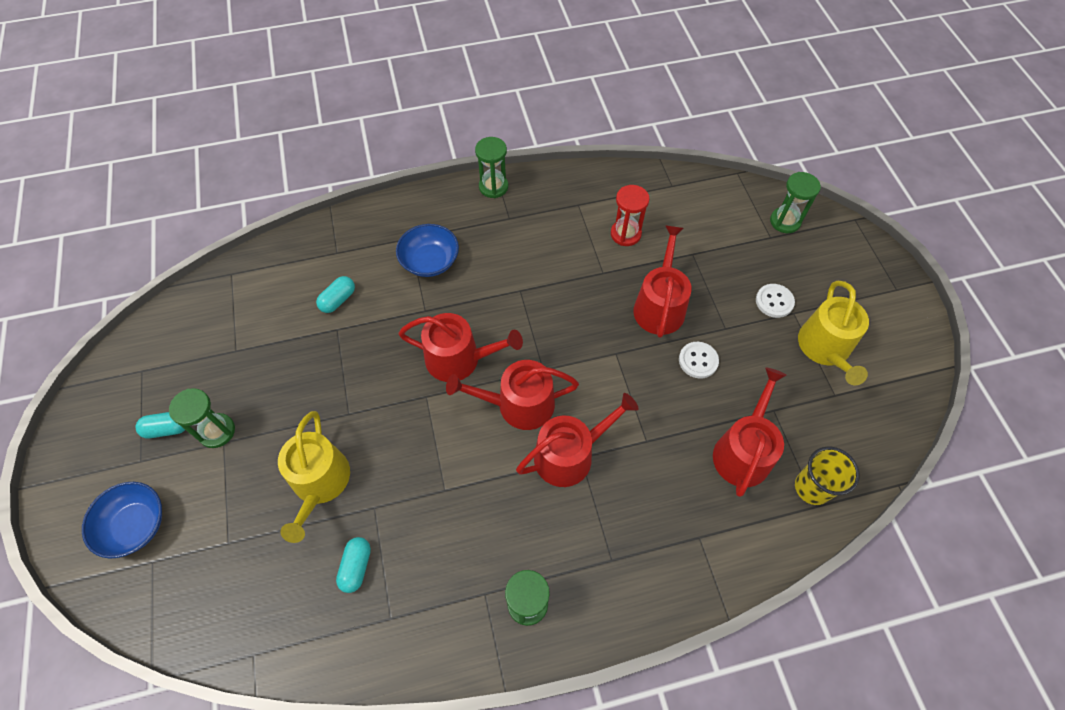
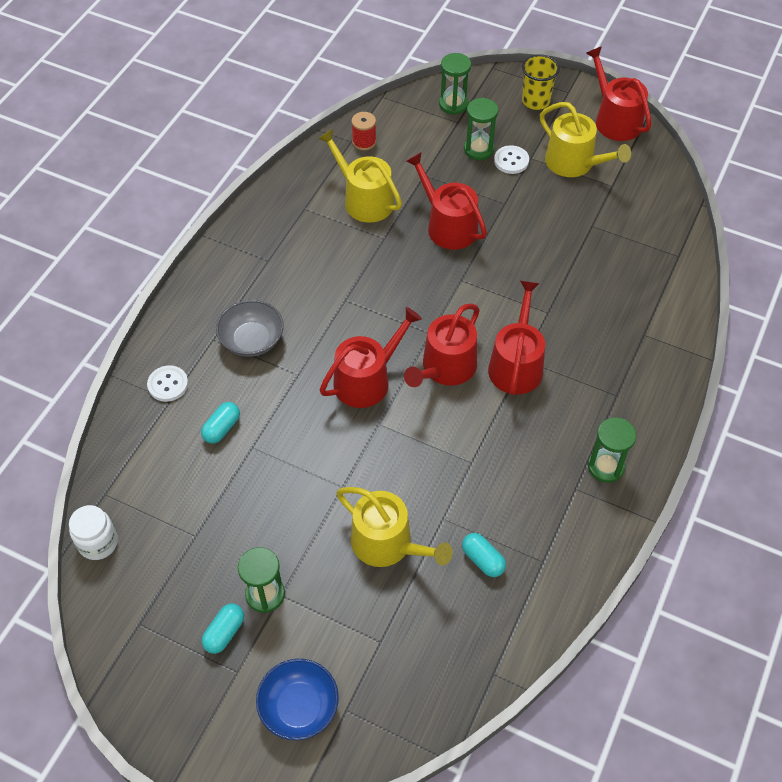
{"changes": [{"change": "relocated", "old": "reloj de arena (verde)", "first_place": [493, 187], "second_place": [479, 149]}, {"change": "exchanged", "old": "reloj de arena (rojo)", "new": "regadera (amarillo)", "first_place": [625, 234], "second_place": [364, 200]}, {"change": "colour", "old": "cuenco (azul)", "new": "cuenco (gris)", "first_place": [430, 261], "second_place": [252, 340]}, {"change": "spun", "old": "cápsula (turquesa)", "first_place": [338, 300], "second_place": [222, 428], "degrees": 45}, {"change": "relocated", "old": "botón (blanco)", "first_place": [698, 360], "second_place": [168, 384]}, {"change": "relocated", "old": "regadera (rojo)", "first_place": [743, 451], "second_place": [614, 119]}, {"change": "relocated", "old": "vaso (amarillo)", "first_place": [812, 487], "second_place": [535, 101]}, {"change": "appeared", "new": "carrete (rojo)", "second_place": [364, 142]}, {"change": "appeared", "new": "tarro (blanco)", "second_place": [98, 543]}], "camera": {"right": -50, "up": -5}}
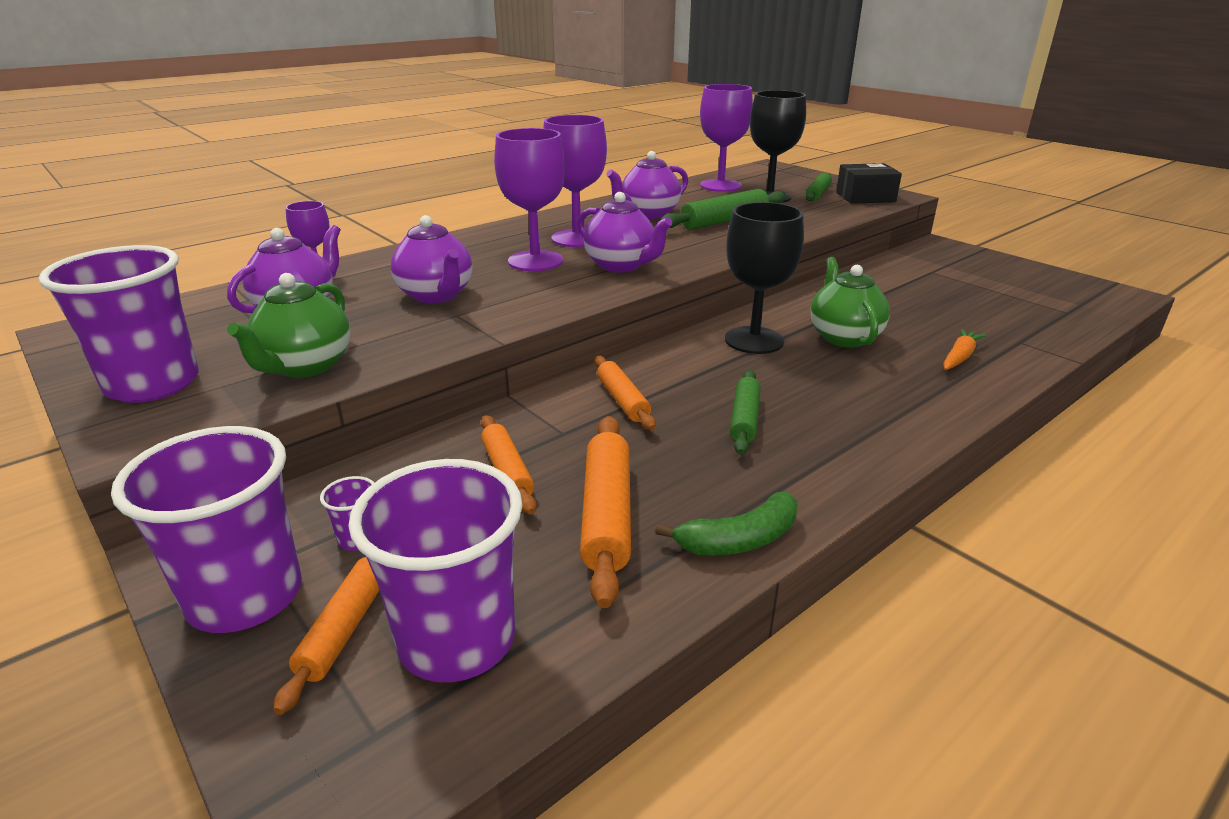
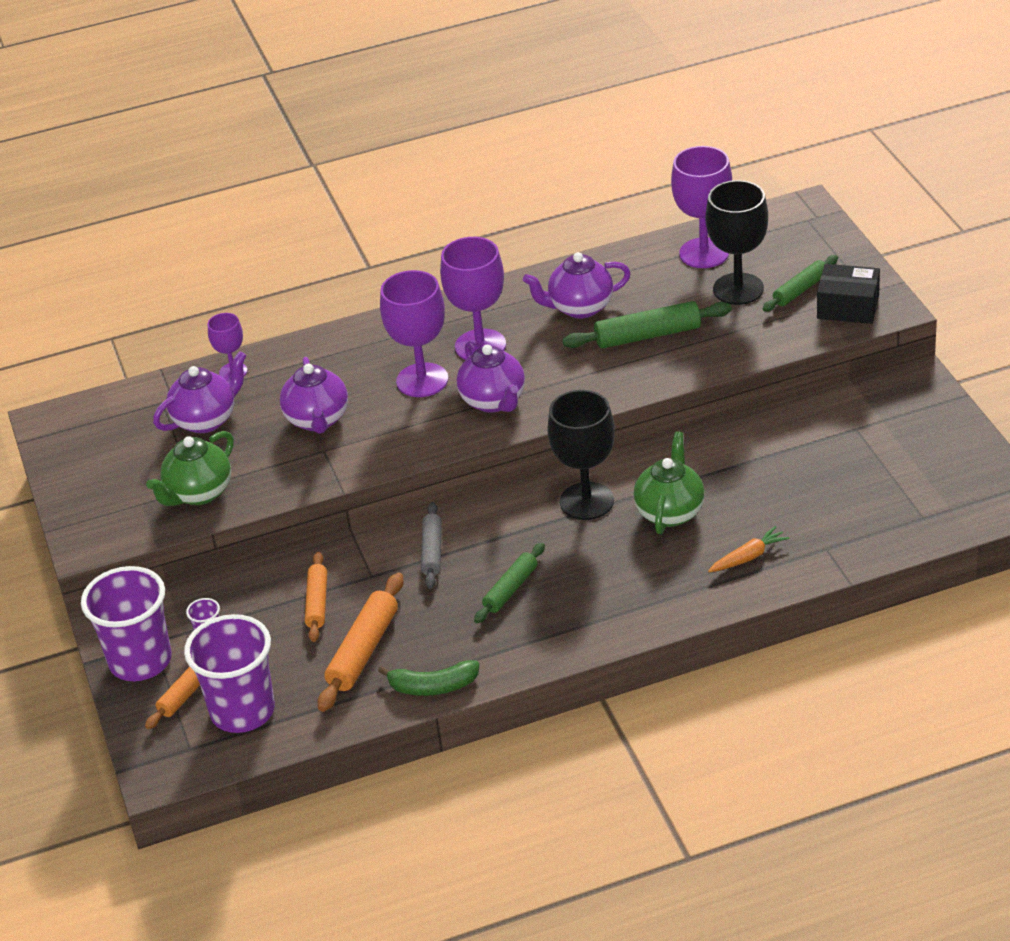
{"changes": [{"change": "missing", "old": "vaso (morado)", "first_place": [153, 384]}, {"change": "colour", "old": "rodillo (naranja)", "new": "rodillo (gris)", "first_place": [623, 400], "second_place": [432, 551]}], "camera": {"right": 25, "up": 10}}
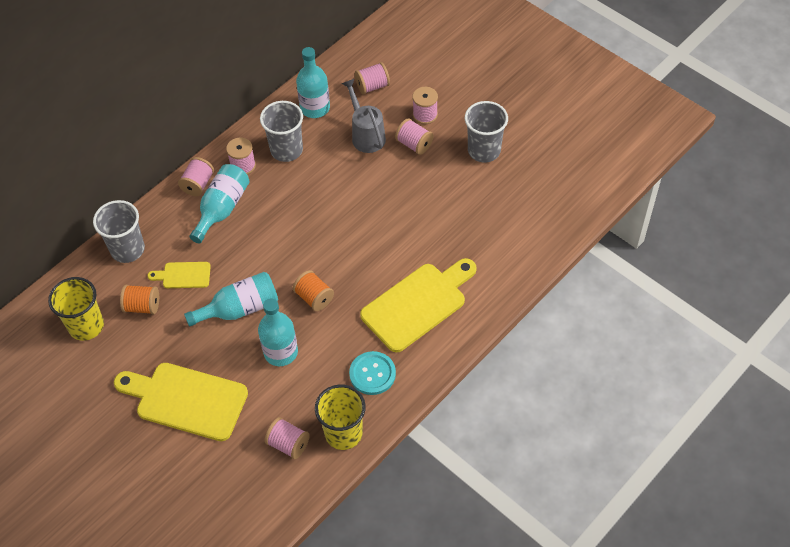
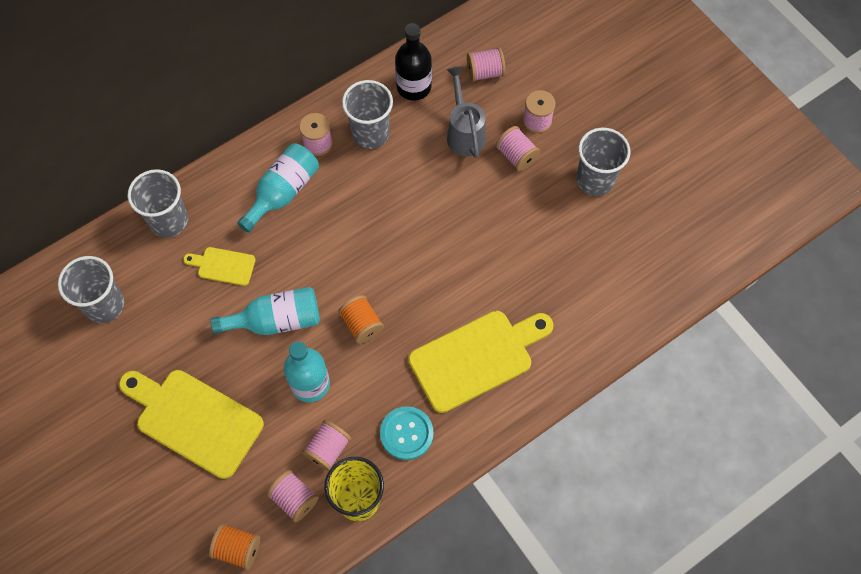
{"changes": [{"change": "colour", "old": "botella (turquesa)", "new": "botella (negro)", "first_place": [315, 108], "second_place": [414, 87]}, {"change": "relocated", "old": "carrete (rosa)", "first_place": [198, 184], "second_place": [328, 449]}, {"change": "colour", "old": "vaso (amarillo)", "new": "vaso (gris)", "first_place": [86, 326], "second_place": [104, 305]}, {"change": "relocated", "old": "carrete (naranja)", "first_place": [142, 306], "second_place": [238, 549]}], "camera": {"right": 10, "up": 10}}
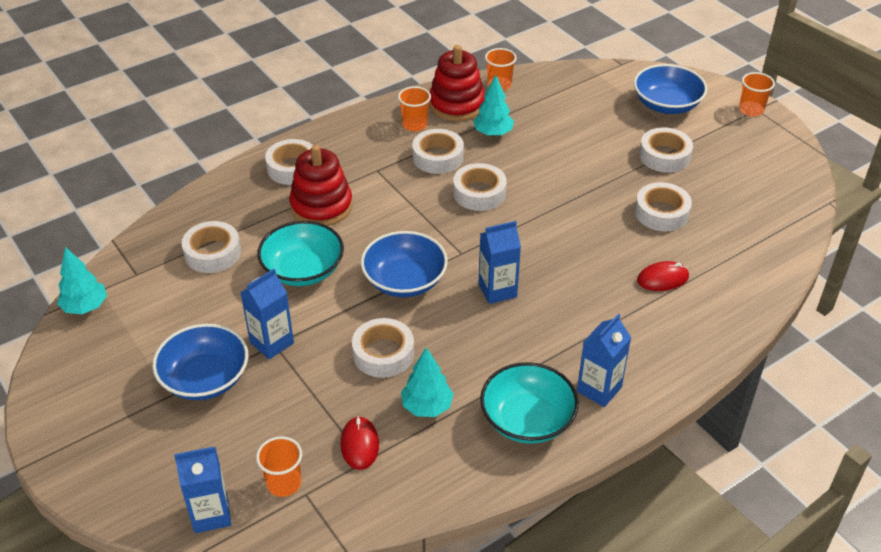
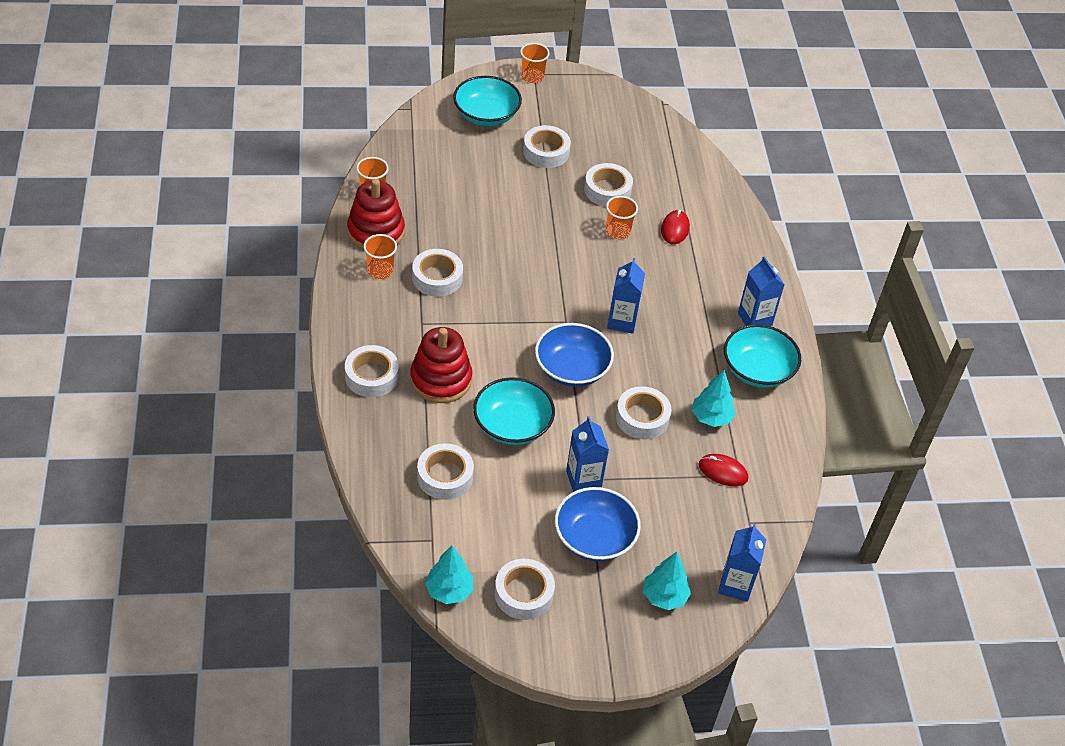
{"changes": [{"change": "colour", "old": "cuenco (azul)", "new": "cuenco (turquesa)", "first_place": [666, 104], "second_place": [486, 115]}, {"change": "relocated", "old": "árbol (turquesa)", "first_place": [493, 133], "second_place": [664, 596]}, {"change": "relocated", "old": "cinta adhesiva (blanco)", "first_place": [479, 193], "second_place": [523, 593]}, {"change": "relocated", "old": "vaso (naranja)", "first_place": [284, 483], "second_place": [618, 231]}], "camera": {"right": -65, "up": 5}}
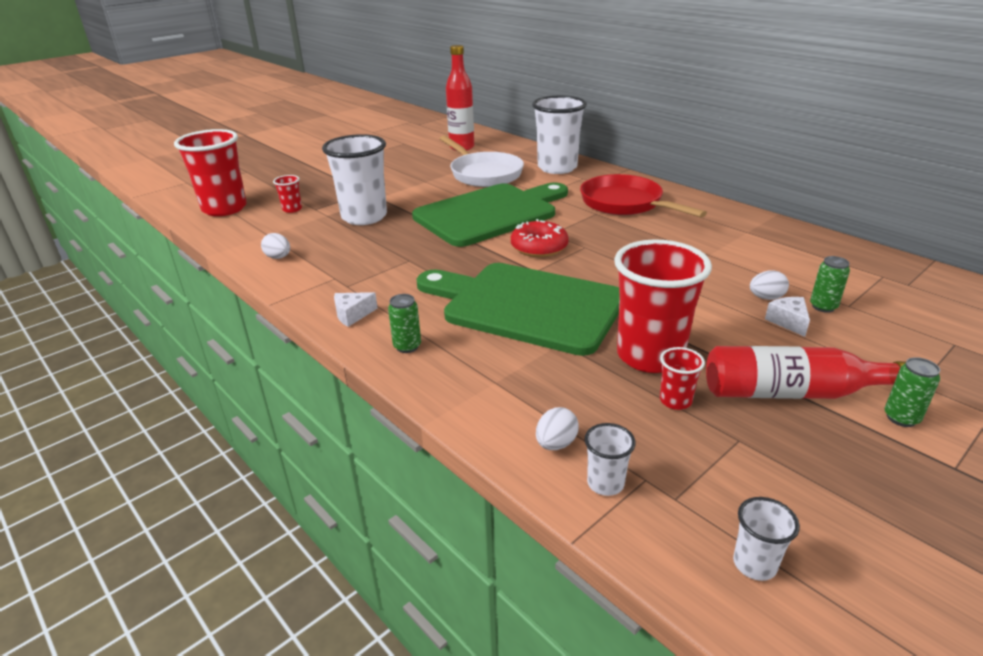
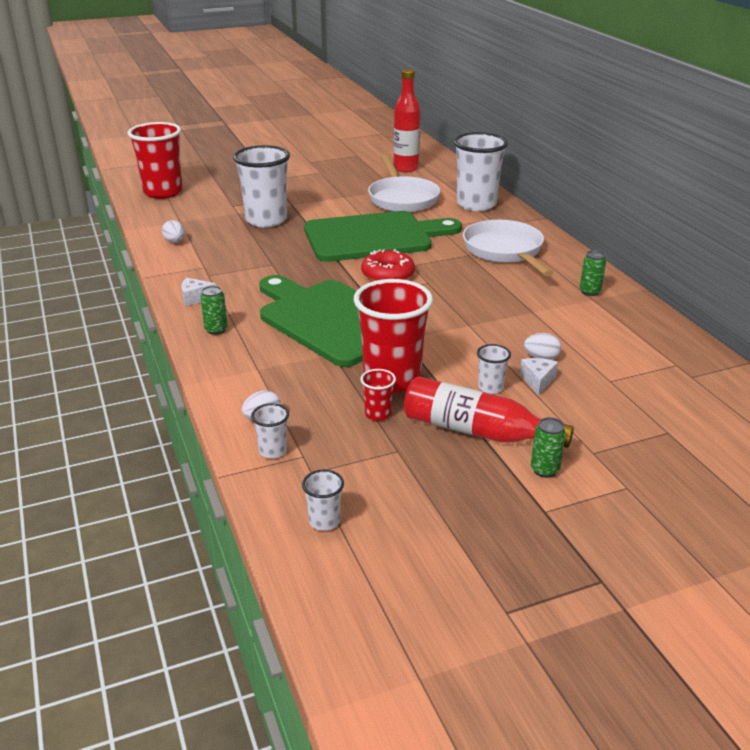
{"changes": [{"change": "colour", "old": "sartén (rojo)", "new": "sartén (blanco)", "first_place": [625, 204], "second_place": [505, 251]}, {"change": "missing", "old": "vaso (rojo)", "first_place": [292, 209]}, {"change": "relocated", "old": "lata (verde)", "first_place": [823, 307], "second_place": [590, 292]}, {"change": "appeared", "new": "vaso (blanco)", "second_place": [490, 387]}], "camera": {"right": 20, "up": 0}}
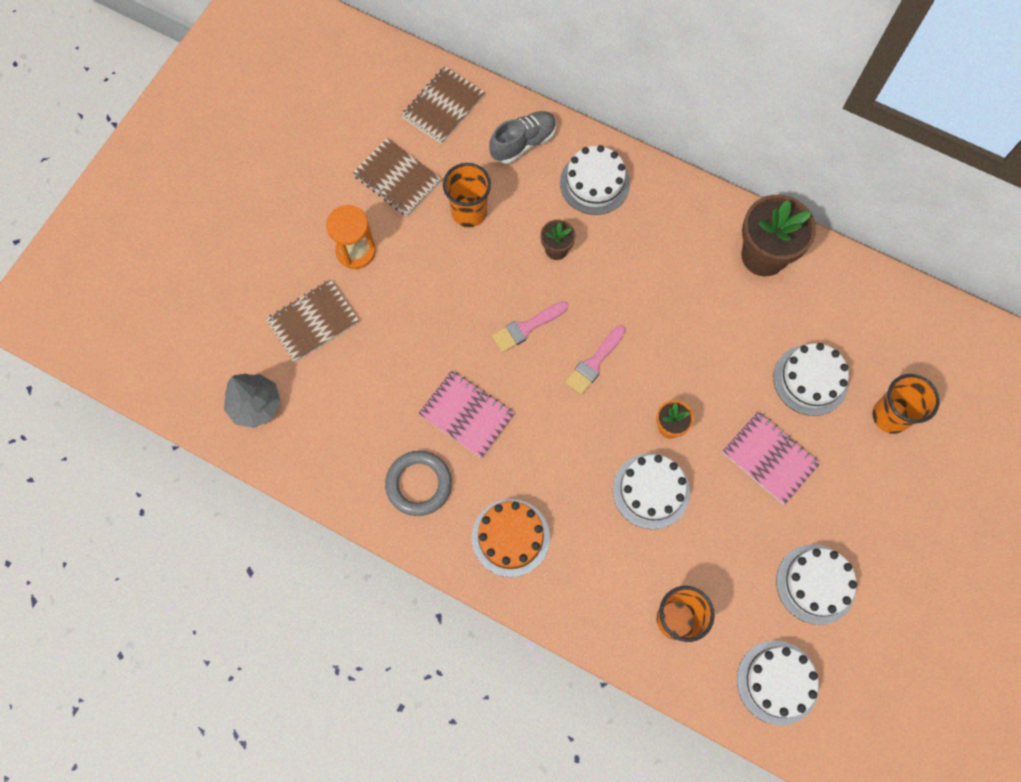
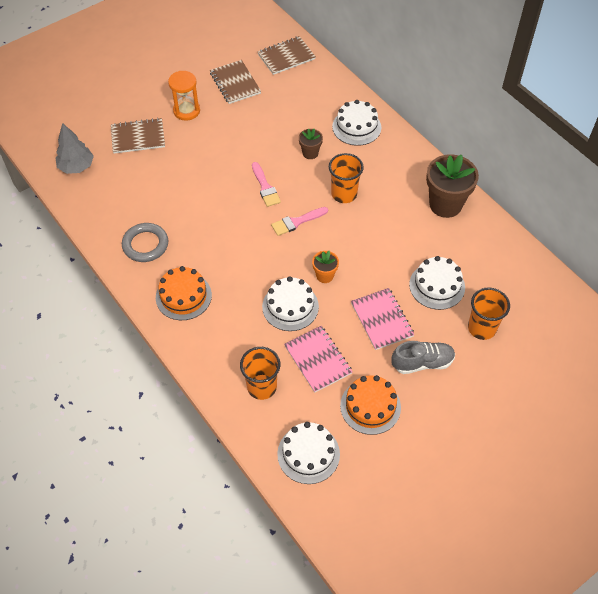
{"changes": [{"change": "relocated", "old": "zapato (gris)", "first_place": [523, 143], "second_place": [422, 363]}, {"change": "relocated", "old": "vaso (naranja)", "first_place": [469, 212], "second_place": [344, 194]}, {"change": "spun", "old": "pincel (rosa)", "first_place": [526, 328], "second_place": [265, 187], "degrees": -105}, {"change": "relocated", "old": "cuaderno (rosa)", "first_place": [466, 414], "second_place": [318, 359]}, {"change": "colour", "old": "tarta (blanco)", "new": "tarta (naranja)", "first_place": [815, 584], "second_place": [370, 406]}], "camera": {"right": 25, "up": -15}}
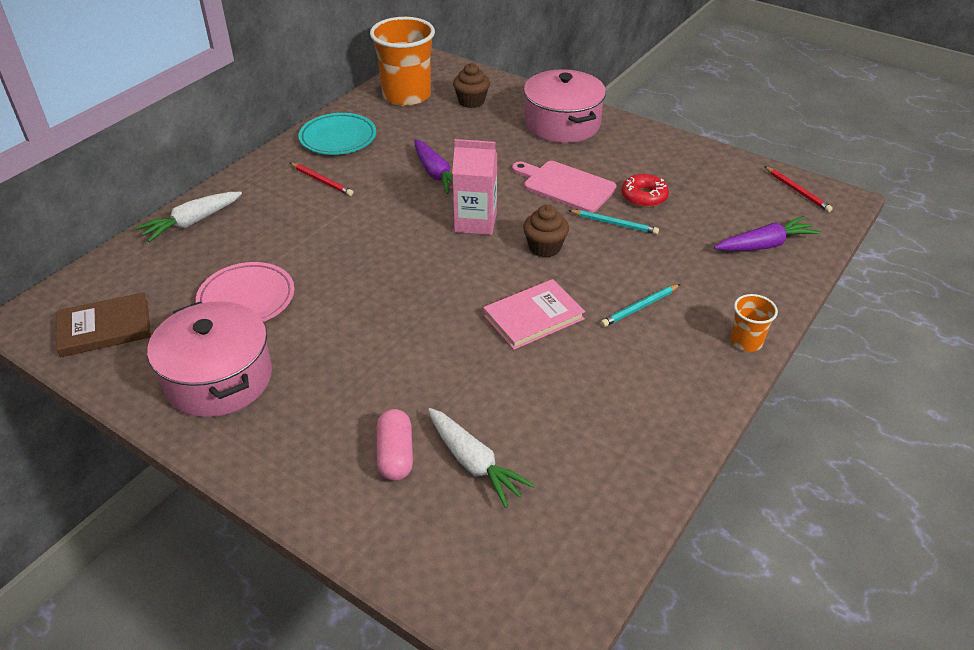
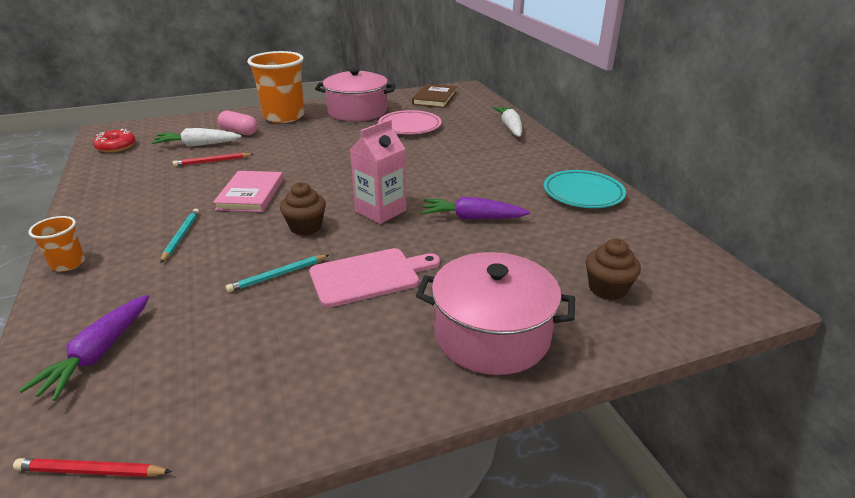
{"changes": [{"change": "relocated", "old": "vaso (naranja)", "first_place": [406, 95], "second_place": [284, 117]}, {"change": "relocated", "old": "lápiz (rojo)", "first_place": [321, 181], "second_place": [212, 161]}, {"change": "relocated", "old": "rosquilla (rojo)", "first_place": [644, 196], "second_place": [116, 146]}], "camera": {"right": 125, "up": -10}}
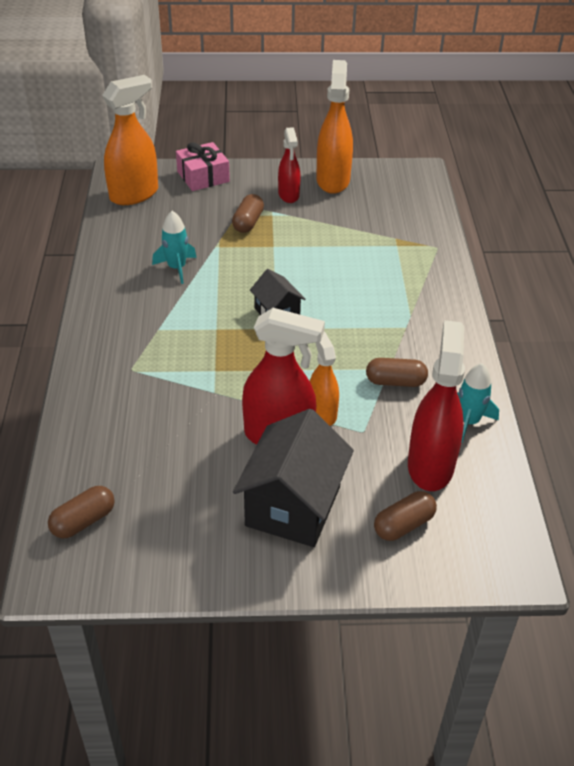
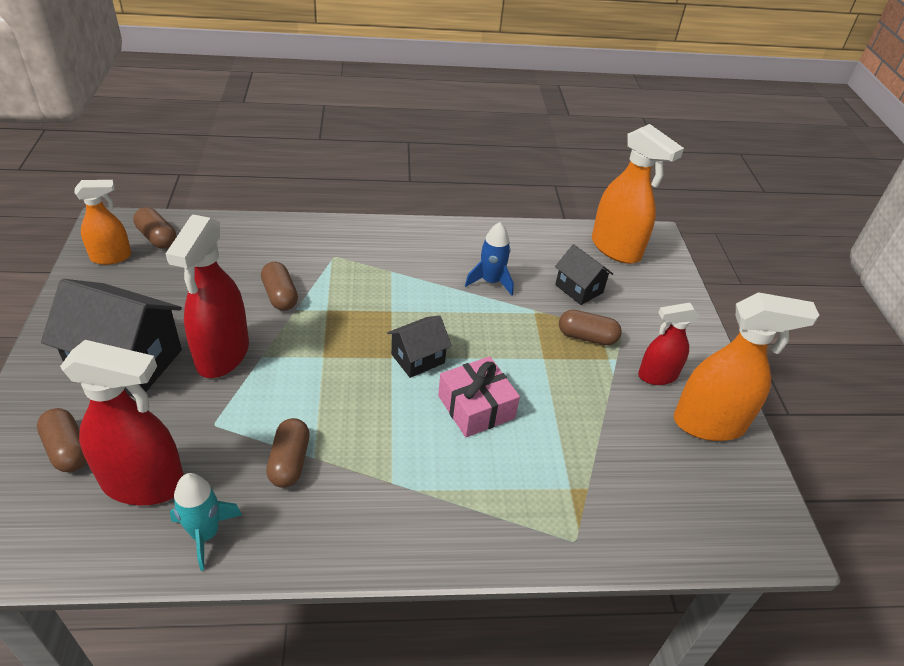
{"changes": [{"change": "relocated", "old": "regalo (rosa)", "first_place": [203, 176], "second_place": [476, 407]}, {"change": "colour", "old": "cohete (turquesa)", "new": "cohete (azul)", "first_place": [177, 268], "second_place": [491, 281]}, {"change": "relocated", "old": "pulverizador (naranja)", "first_place": [322, 412], "second_place": [111, 257]}, {"change": "appeared", "new": "casa (negro)", "second_place": [579, 289]}, {"change": "appeared", "new": "cápsula (marrón)", "second_place": [280, 296]}], "camera": {"right": 85, "up": 0}}
